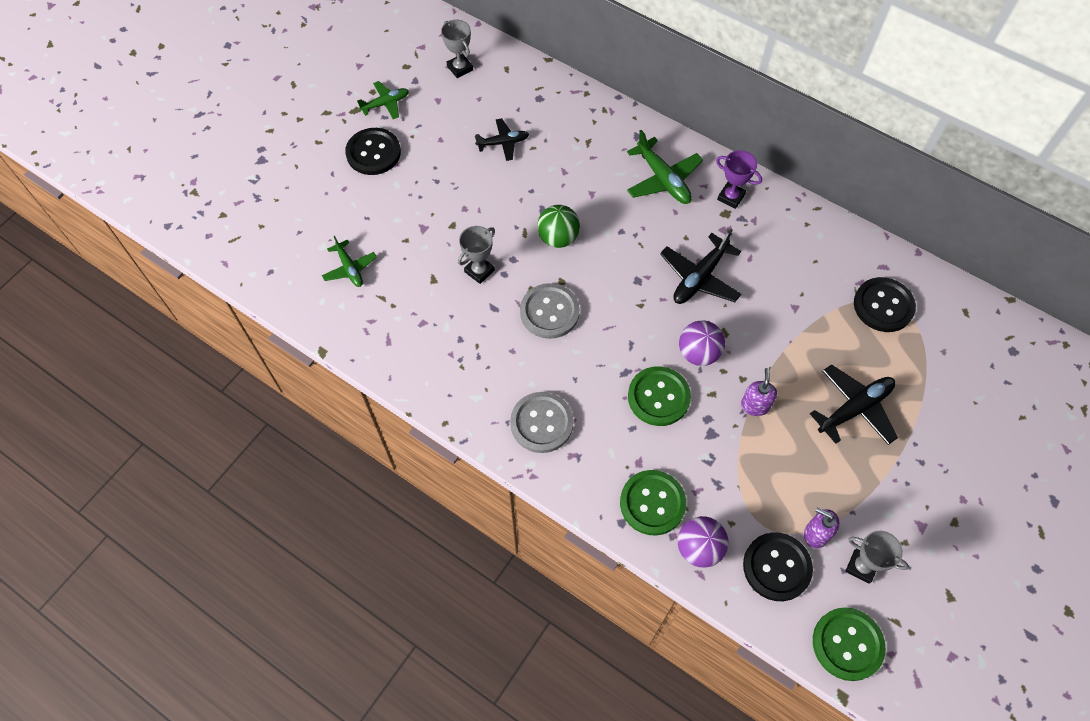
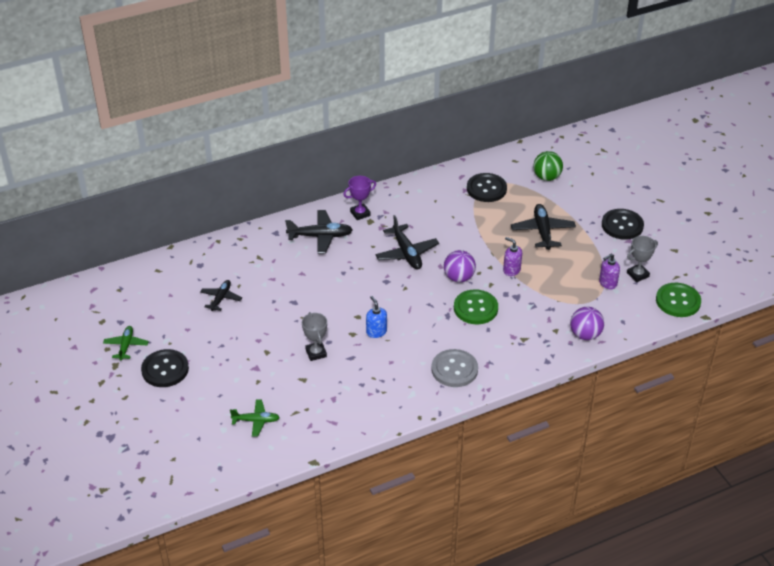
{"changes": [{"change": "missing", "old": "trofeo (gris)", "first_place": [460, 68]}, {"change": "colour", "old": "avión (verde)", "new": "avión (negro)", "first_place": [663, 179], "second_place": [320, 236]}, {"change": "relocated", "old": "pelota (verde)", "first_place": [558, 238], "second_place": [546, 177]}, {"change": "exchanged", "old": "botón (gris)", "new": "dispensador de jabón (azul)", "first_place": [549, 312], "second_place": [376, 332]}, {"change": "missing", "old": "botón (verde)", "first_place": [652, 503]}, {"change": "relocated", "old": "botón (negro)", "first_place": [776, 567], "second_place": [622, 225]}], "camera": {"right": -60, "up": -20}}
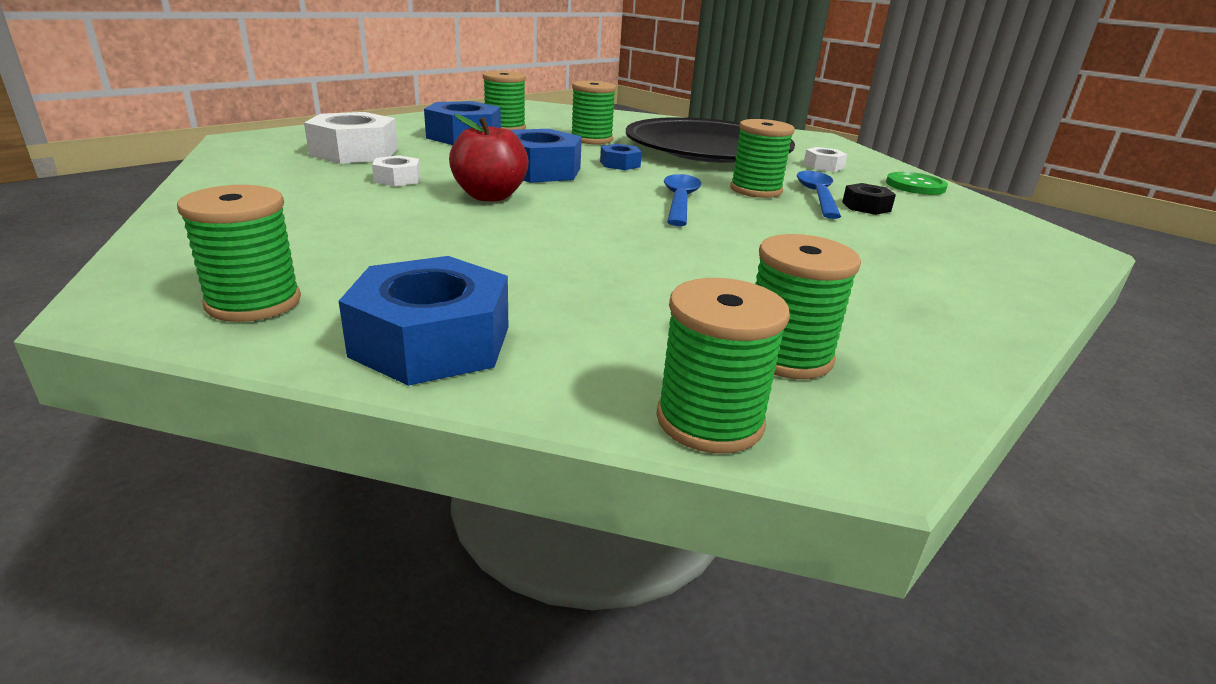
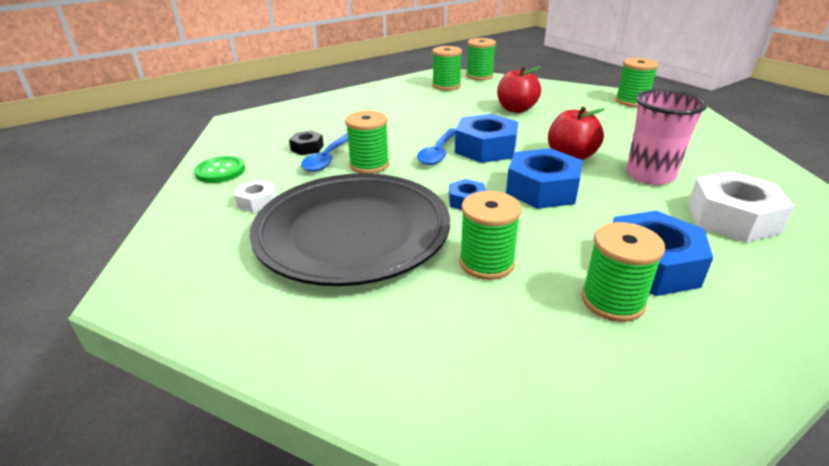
{"changes": [{"change": "exchanged", "old": "tuerca (blanco)", "new": "vaso (rosa)", "first_place": [397, 179], "second_place": [650, 175]}, {"change": "relocated", "old": "tuerca (azul)", "first_place": [432, 341], "second_place": [485, 148]}, {"change": "appeared", "new": "manzana (rojo)", "second_place": [516, 109]}], "camera": {"right": -165, "up": 5}}
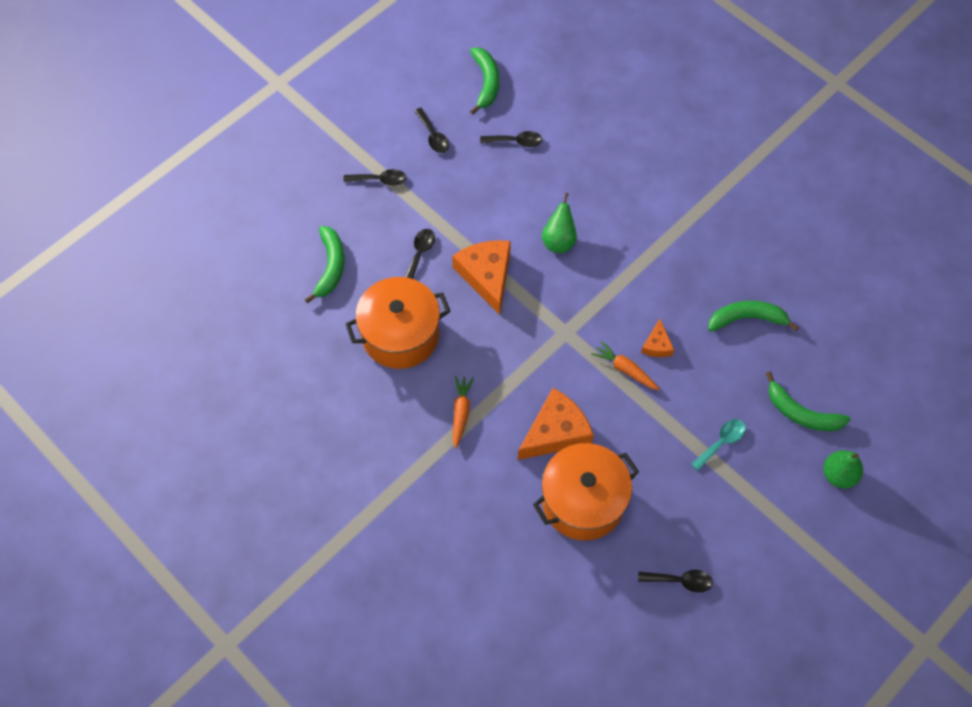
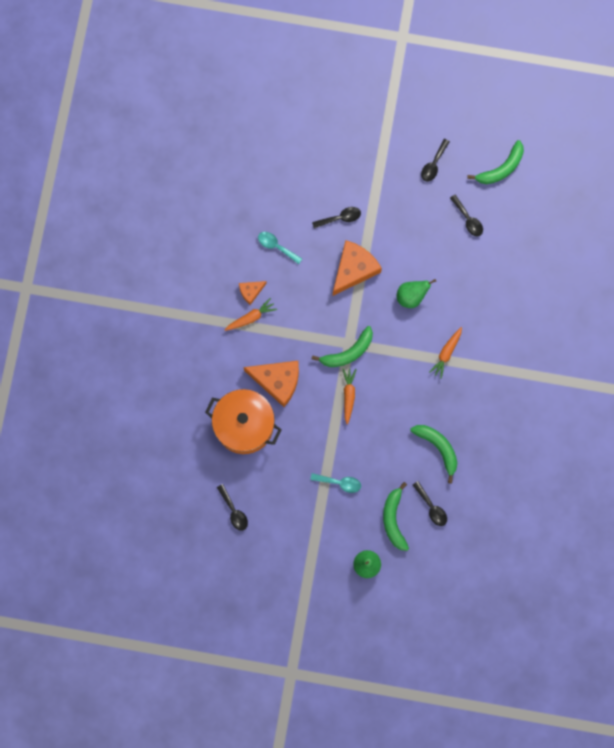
{"changes": [{"change": "relocated", "old": "cuchara (negro)", "first_place": [380, 180], "second_place": [431, 507]}, {"change": "relocated", "old": "plátano (verde)", "first_place": [330, 267], "second_place": [348, 352]}, {"change": "exchanged", "old": "olla (naranja)", "new": "cuchara (turquesa)", "first_place": [400, 335], "second_place": [276, 246]}, {"change": "relocated", "old": "queso (naranja)", "first_place": [657, 345], "second_place": [251, 291]}, {"change": "appeared", "new": "zanahoria (naranja)", "second_place": [446, 353]}], "camera": {"right": 55, "up": 15}}
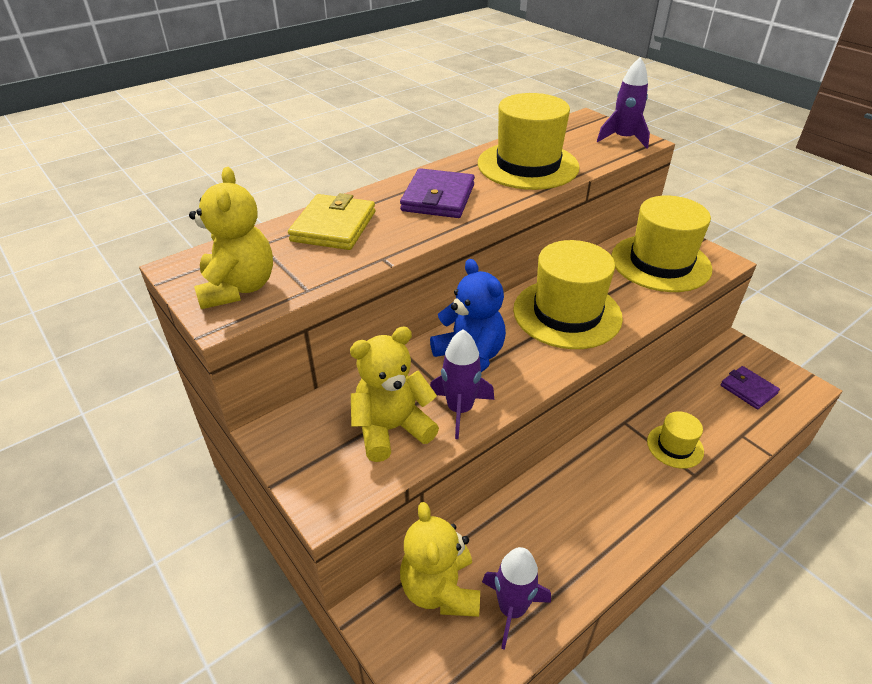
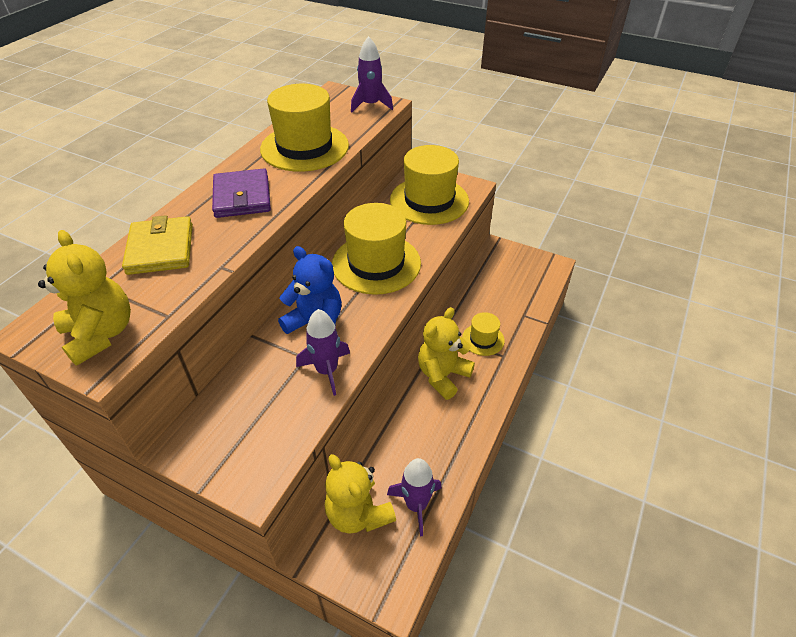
{"changes": [{"change": "relocated", "old": "osito (amarillo)", "first_place": [391, 429], "second_place": [442, 375]}, {"change": "missing", "old": "cartera (morado)", "first_place": [748, 389]}], "camera": {"right": -25, "up": 5}}
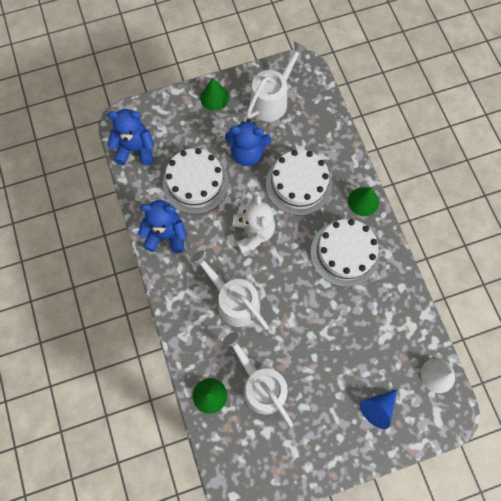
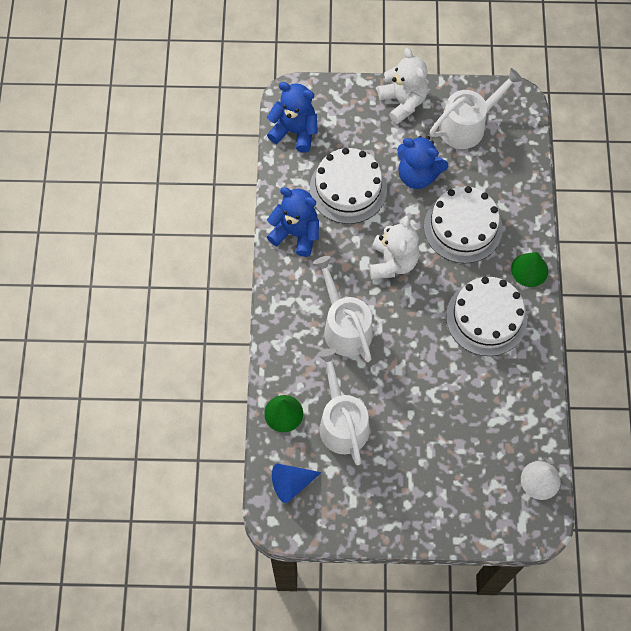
{"changes": [{"change": "exchanged", "old": "cono (verde)", "new": "osito (blanco)", "first_place": [214, 97], "second_place": [403, 102]}, {"change": "relocated", "old": "cono (azul)", "first_place": [377, 408], "second_place": [291, 484]}], "camera": {"right": 20, "up": -5}}
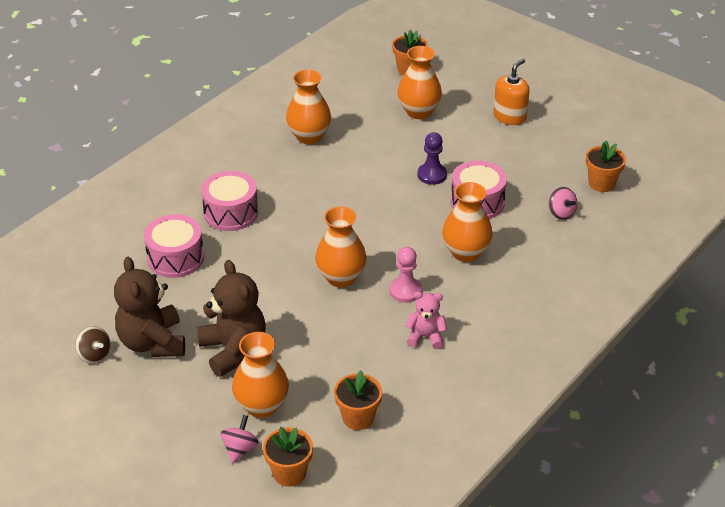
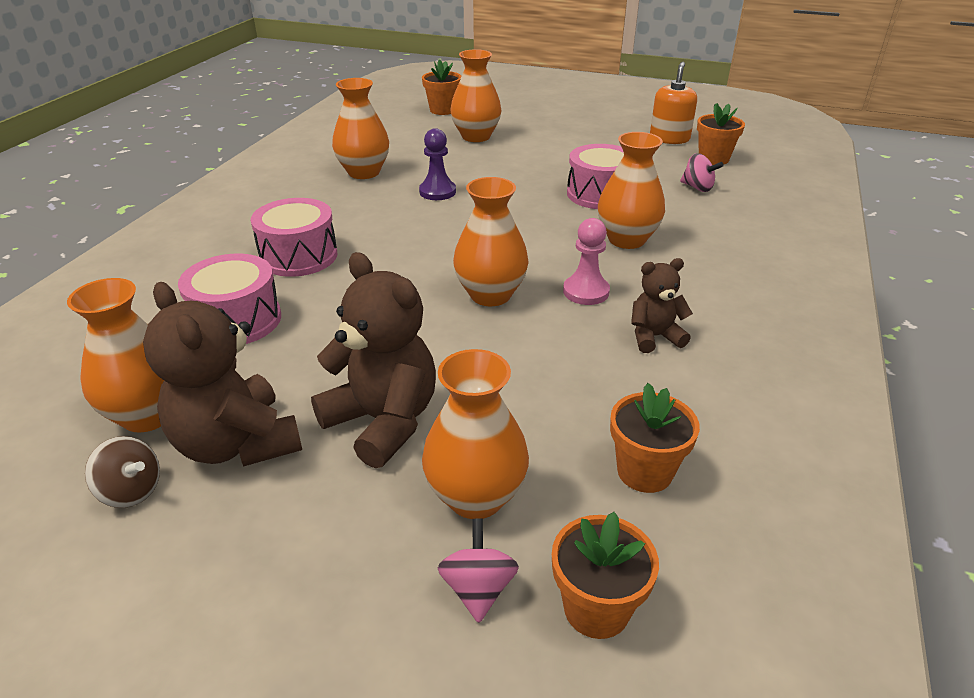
{"changes": [{"change": "relocated", "old": "dispensador de jabón (naranja)", "first_place": [509, 116], "second_place": [669, 138]}, {"change": "relocated", "old": "peón (morado)", "first_place": [432, 175], "second_place": [437, 192]}, {"change": "colour", "old": "osito (rosa)", "new": "osito (marrón)", "first_place": [425, 337], "second_place": [654, 337]}, {"change": "appeared", "new": "florero (naranja)", "second_place": [148, 415]}], "camera": {"right": -20, "up": -5}}
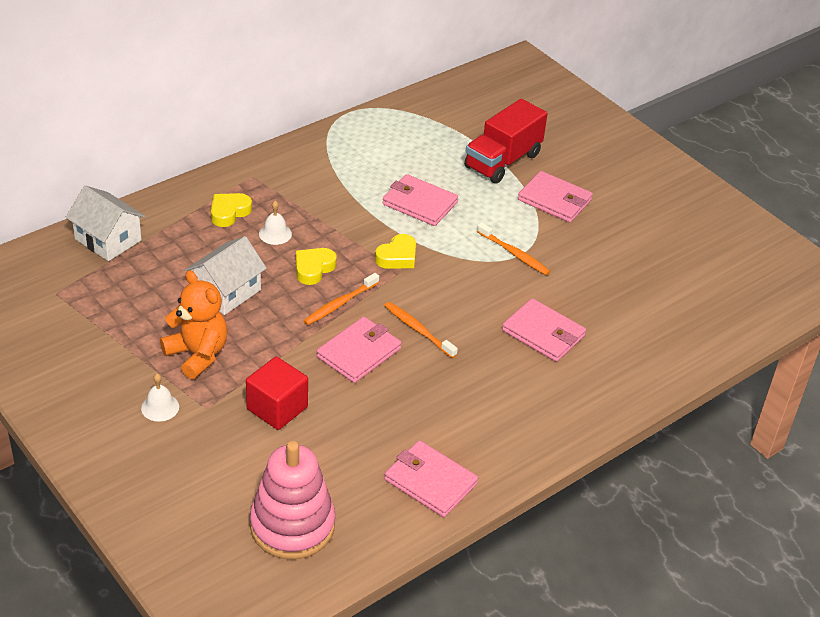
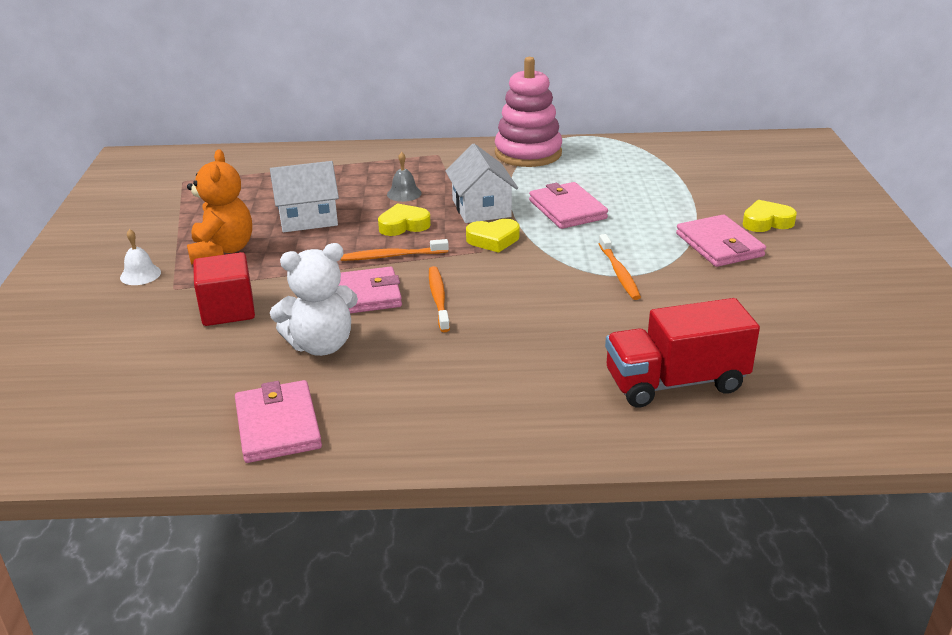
{"changes": [{"change": "relocated", "old": "camión (rojo)", "first_place": [502, 161], "second_place": [675, 382]}, {"change": "relocated", "old": "casa (blanco)", "first_place": [108, 239], "second_place": [481, 208]}, {"change": "relocated", "old": "corazón (amarillo)", "first_place": [229, 212], "second_place": [766, 222]}, {"change": "colour", "old": "campana (blanco)", "new": "campana (gris)", "first_place": [275, 234], "second_place": [404, 193]}, {"change": "missing", "old": "cartera (rosa)", "first_place": [543, 333]}, {"change": "relocated", "old": "juguete apilable (rosa)", "first_place": [292, 526], "second_place": [528, 153]}, {"change": "appeared", "new": "osito (blanco)", "second_place": [321, 345]}], "camera": {"right": 40, "up": -10}}
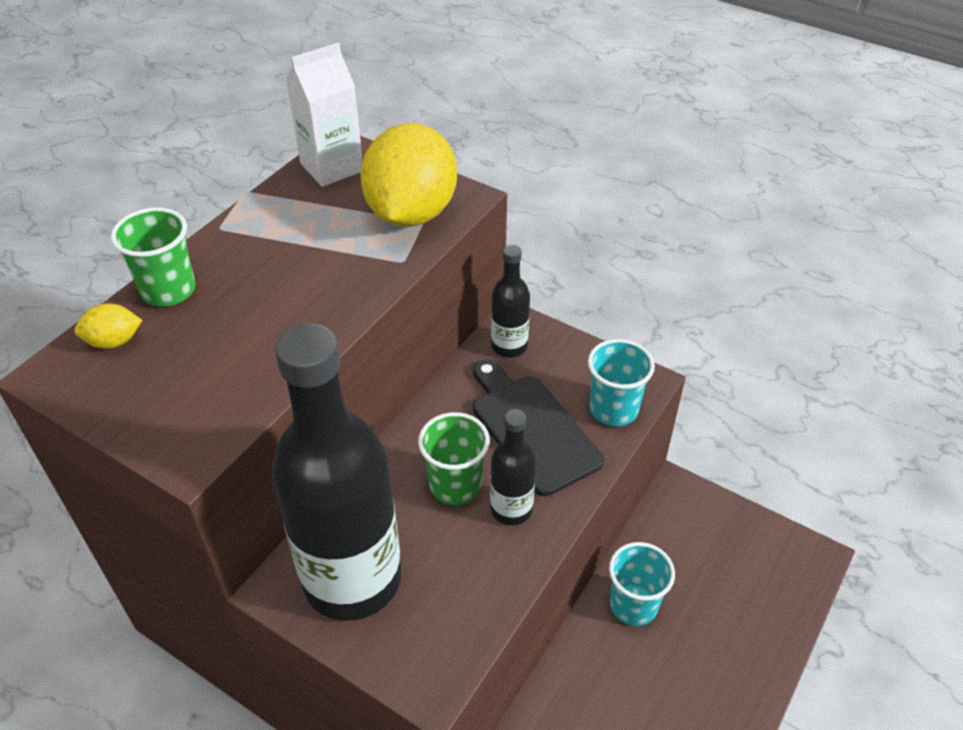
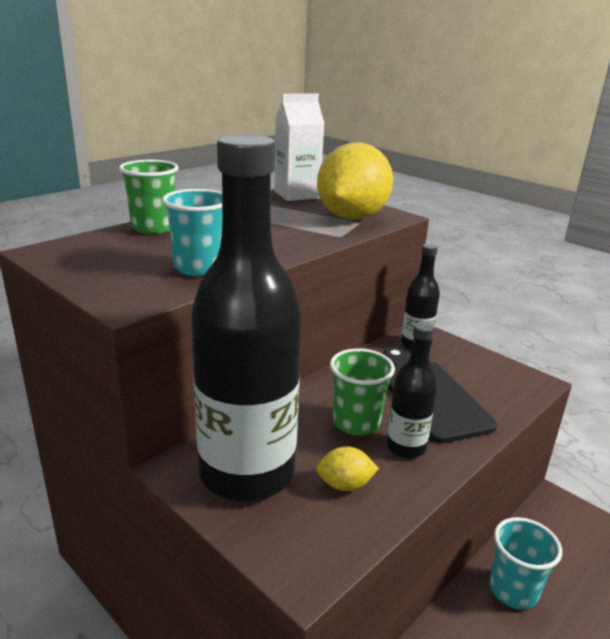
{"changes": [{"change": "relocated", "old": "limón (amarillo)", "first_place": [114, 341], "second_place": [345, 485]}, {"change": "relocated", "old": "vaso (turquesa)", "first_place": [613, 409], "second_place": [199, 267]}], "camera": {"right": 10, "up": -20}}
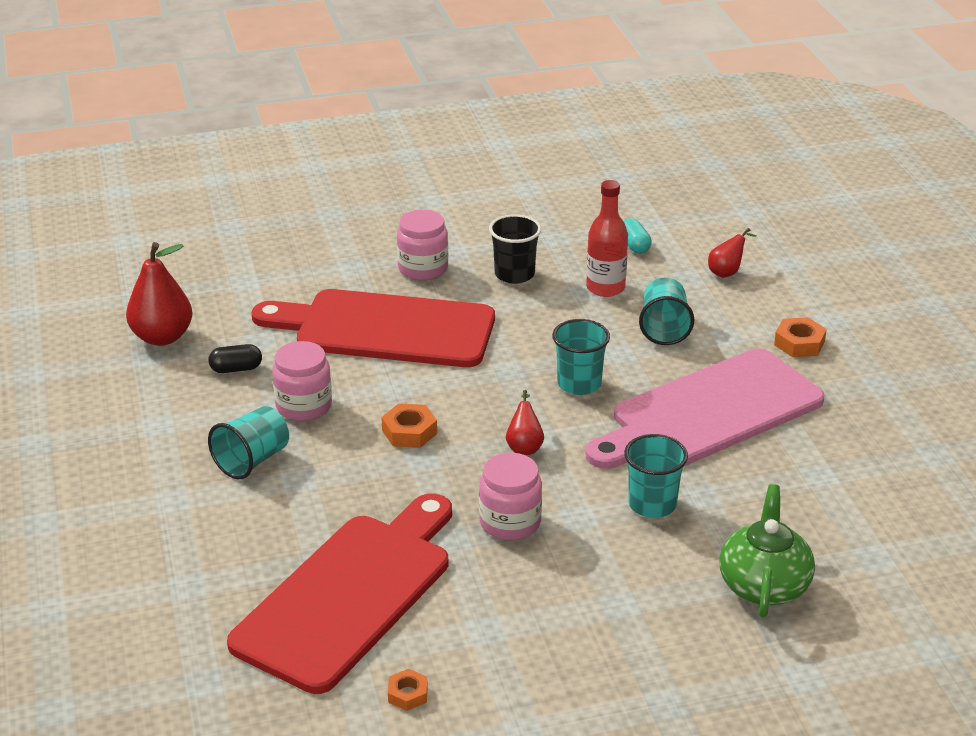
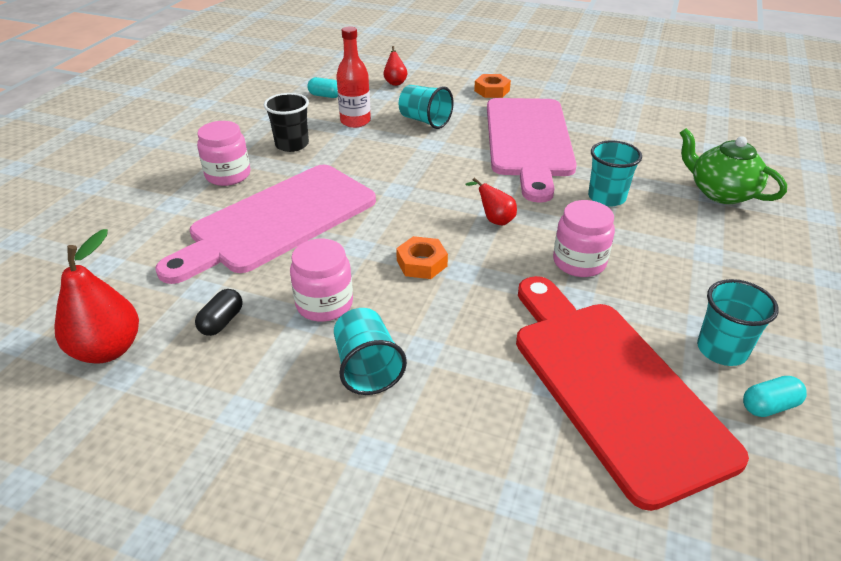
{"changes": [{"change": "colour", "old": "tabla de cortar (rojo)", "new": "tabla de cortar (rosa)", "first_place": [386, 329], "second_place": [277, 221]}, {"change": "relocated", "old": "vaso (turquesa)", "first_place": [579, 384], "second_place": [721, 350]}, {"change": "exchanged", "old": "tuerca (naranja)", "new": "cápsula (turquesa)", "first_place": [408, 694], "second_place": [769, 406]}], "camera": {"right": -55, "up": 5}}
